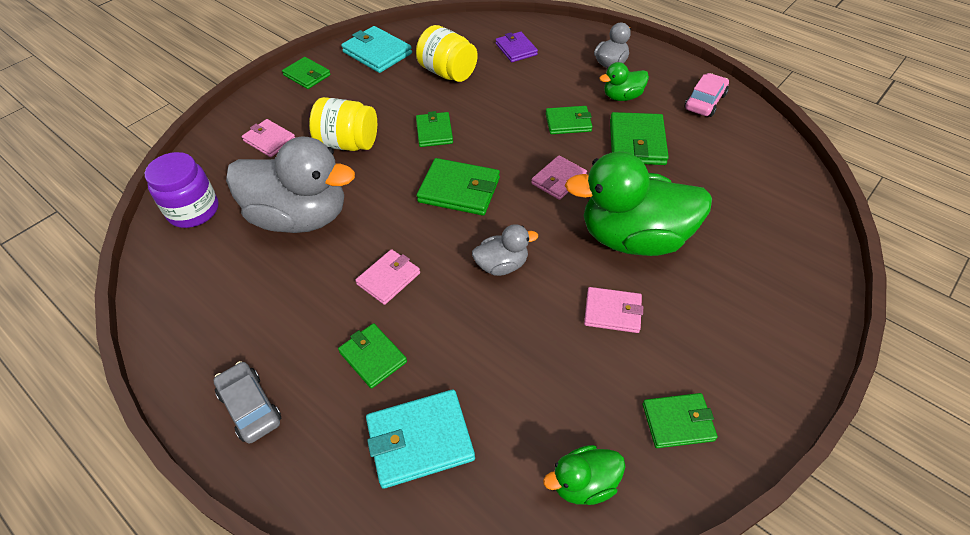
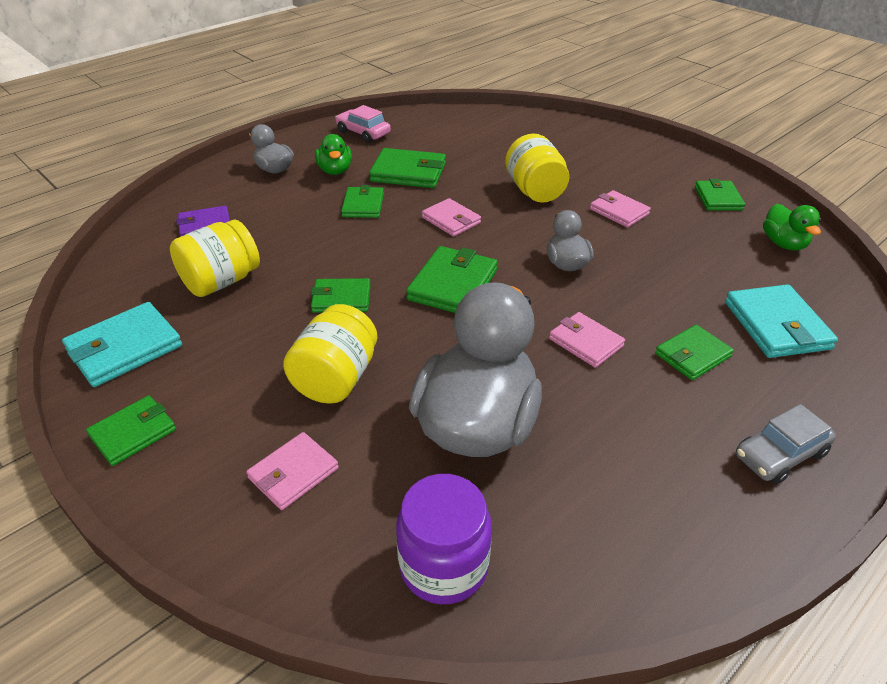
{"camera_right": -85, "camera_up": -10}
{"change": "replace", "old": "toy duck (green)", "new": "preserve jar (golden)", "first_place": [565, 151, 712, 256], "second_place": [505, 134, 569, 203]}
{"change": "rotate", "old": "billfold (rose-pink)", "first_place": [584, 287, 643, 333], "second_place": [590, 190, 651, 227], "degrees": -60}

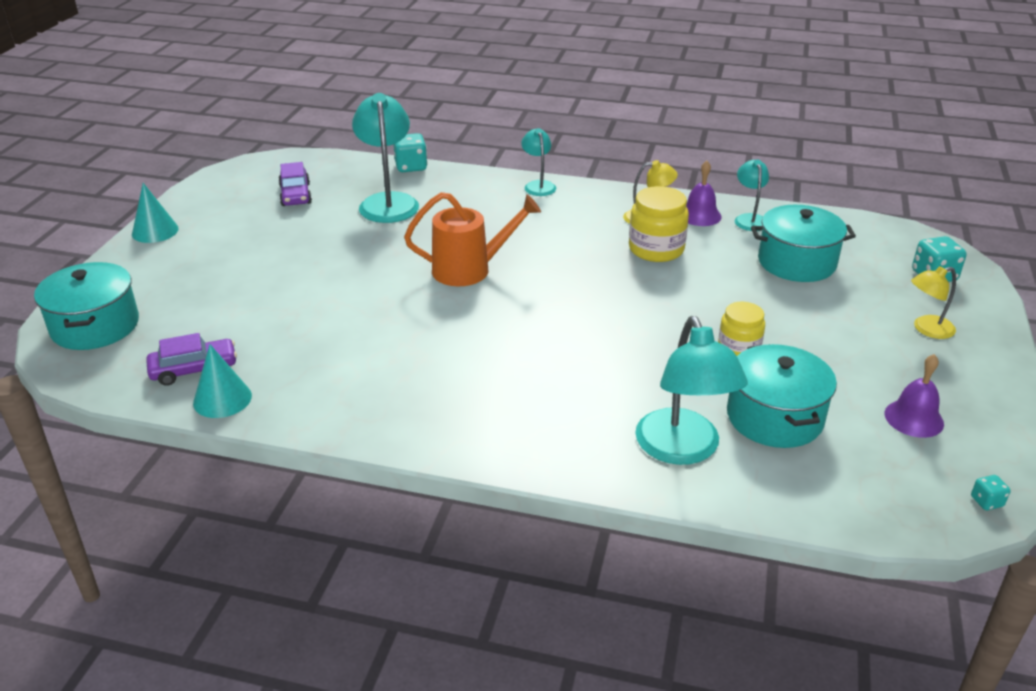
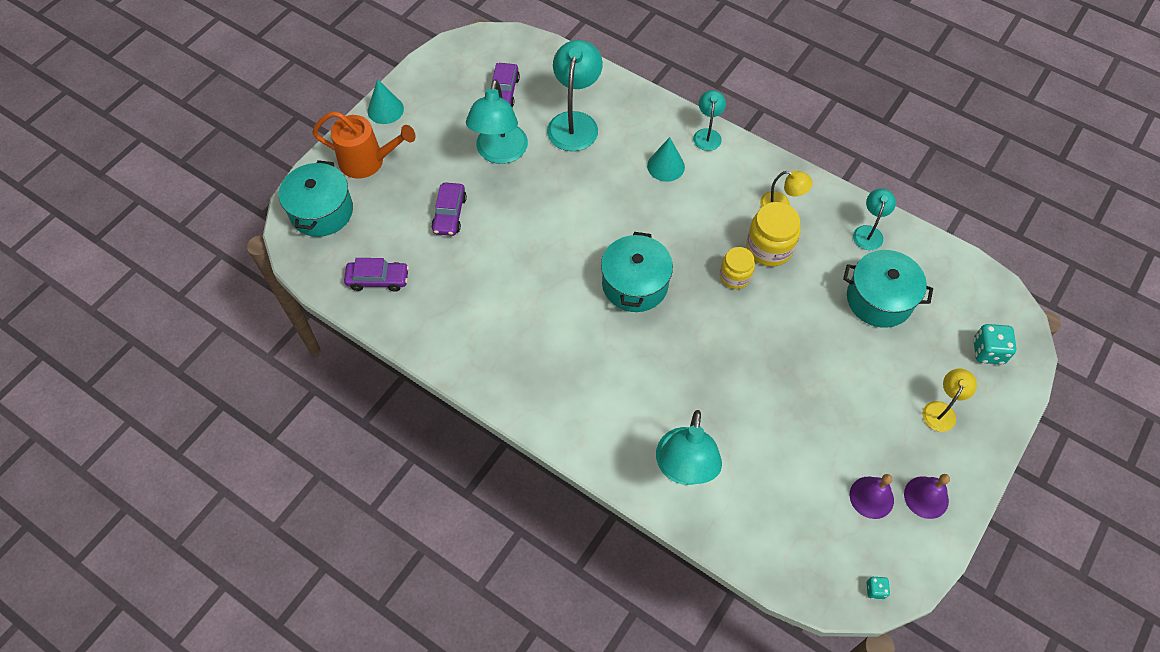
{"camera_right": 20, "camera_up": 25}
{"change": "delete", "old": "dice (teal)", "first_place": [393, 133, 428, 172]}
{"change": "insert", "new": "toy car (violet)", "second_place": [431, 182, 467, 236]}
{"change": "insert", "new": "reading lamp (teal)", "second_place": [466, 79, 528, 164]}
{"change": "move", "old": "cone shape (teal)", "first_place": [193, 344, 252, 418], "second_place": [647, 137, 685, 182]}
{"change": "move", "old": "sprinkling can (orange)", "first_place": [404, 192, 541, 286], "second_place": [312, 111, 416, 179]}
{"change": "move", "old": "hand bell (violet)", "first_place": [686, 161, 722, 226], "second_place": [904, 474, 950, 519]}
{"change": "move", "old": "preserve jar (golden)", "first_place": [718, 302, 765, 356], "second_place": [720, 247, 755, 289]}
{"change": "move", "old": "stockpot (teal)", "first_place": [727, 344, 837, 448], "second_place": [601, 232, 673, 312]}
{"change": "rotate", "old": "reading lamp (golden)", "first_place": [911, 266, 956, 339], "second_place": [923, 369, 977, 432], "degrees": 120}

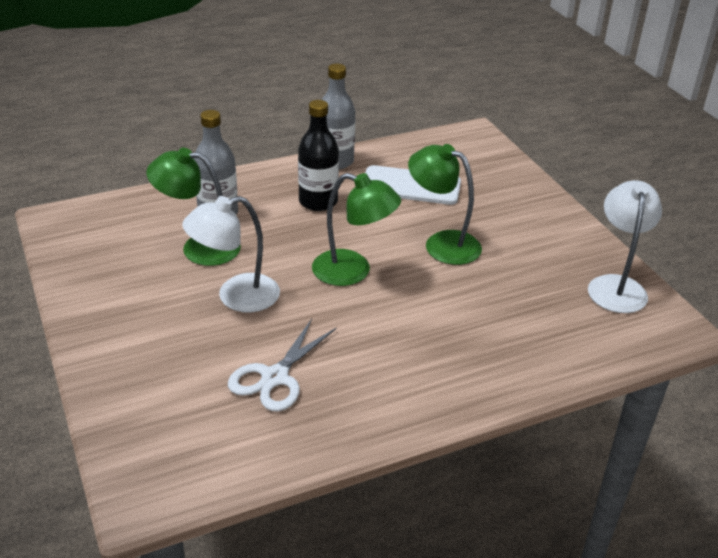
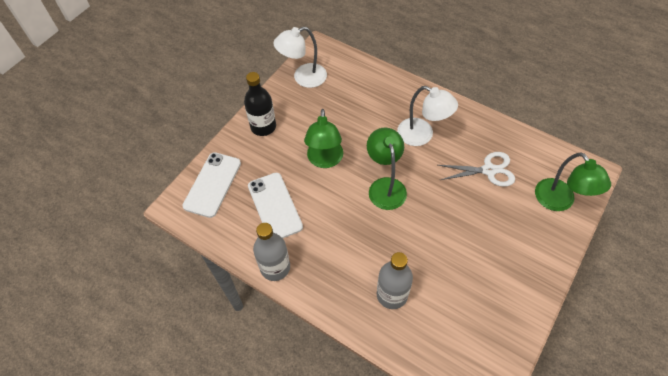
{"camera_right": -120, "camera_up": 20}
{"change": "insert", "new": "phone (snow-white)", "second_place": [182, 152, 241, 218]}
{"change": "move", "old": "reading lamp (green)", "first_place": [146, 148, 241, 266], "second_place": [535, 152, 611, 211]}
{"change": "move", "old": "reading lamp (snow-white)", "first_place": [182, 196, 280, 312], "second_place": [397, 86, 458, 146]}
{"change": "move", "old": "flask (ebony)", "first_place": [298, 100, 339, 211], "second_place": [244, 72, 276, 136]}

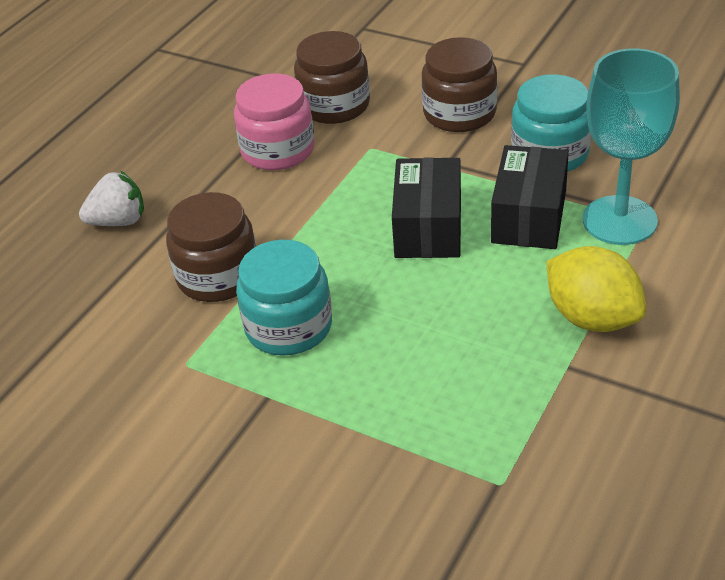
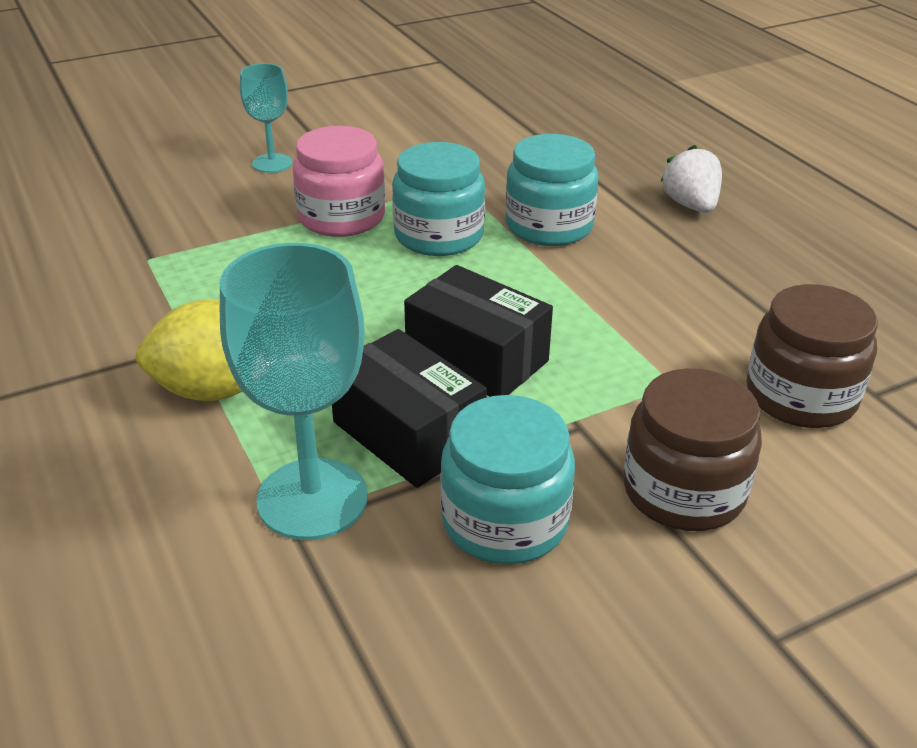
{"camera_right": 120, "camera_up": -5}
{"change": "insert", "new": "goblet (teal)", "second_place": [240, 63, 292, 173]}
{"change": "move", "old": "preserve jar (rose-pink)", "first_place": [234, 74, 315, 170], "second_place": [293, 126, 385, 237]}
{"change": "recolor", "old": "preserve jar (brown)", "new": "preserve jar (teal)", "first_place": [166, 192, 256, 302], "second_place": [505, 134, 599, 246]}
{"change": "rotate", "old": "toy strawberry (snow-white)", "first_place": [79, 171, 144, 226], "second_place": [660, 145, 722, 213], "degrees": 150}

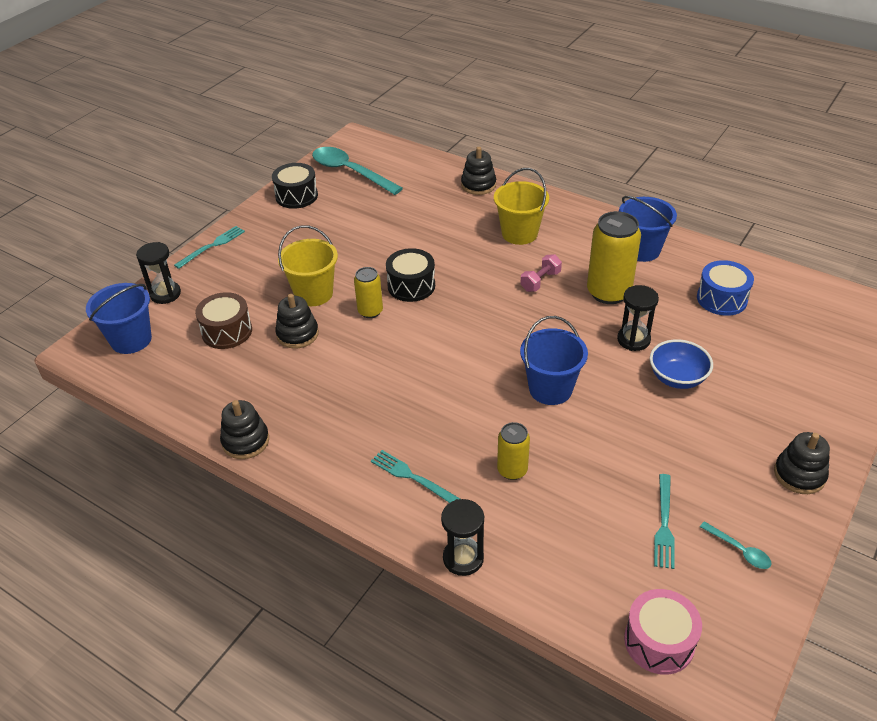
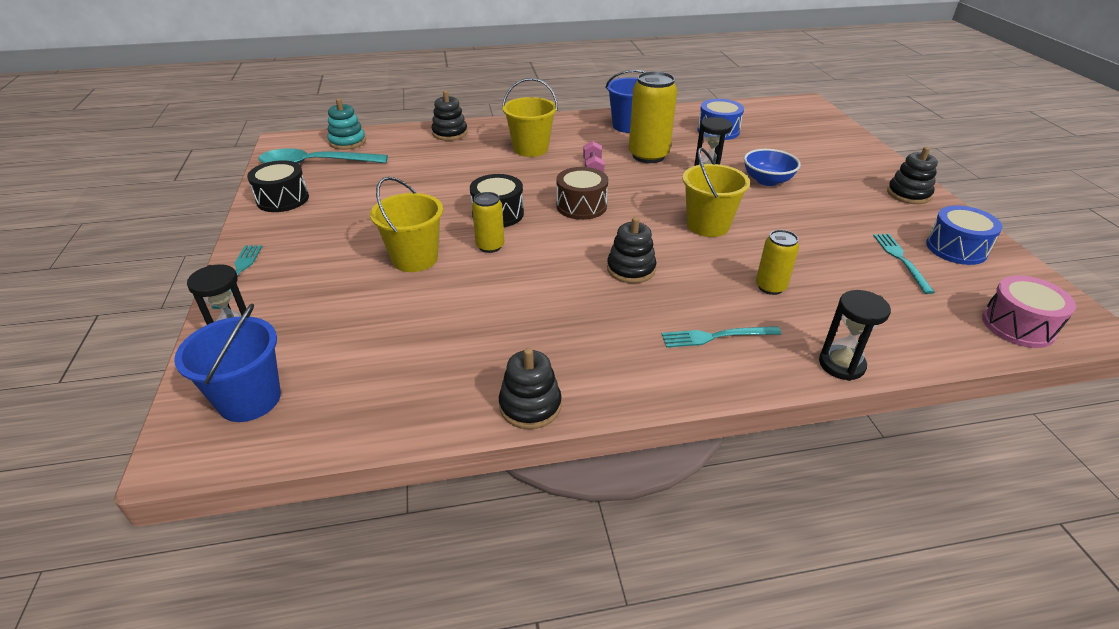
{"camera_right": -45, "camera_up": -5}
{"change": "insert", "new": "stacking rings (teal)", "second_place": [327, 98, 366, 150]}
{"change": "move", "old": "drum (brown)", "first_place": [195, 292, 252, 349], "second_place": [556, 167, 608, 220]}
{"change": "move", "old": "stacking rings (ebony)", "first_place": [275, 294, 319, 349], "second_place": [607, 217, 656, 283]}
{"change": "replace", "old": "teaspoon (teal)", "new": "drum (cobalt)", "first_place": [700, 521, 771, 569], "second_place": [926, 205, 1003, 265]}
{"change": "recolor", "old": "pail (cobalt)", "new": "pail (golden)", "first_place": [520, 316, 588, 405], "second_place": [683, 147, 750, 237]}
{"change": "rotate", "old": "table fork (teal)", "first_place": [654, 474, 675, 569], "second_place": [873, 234, 935, 294], "degrees": -150}

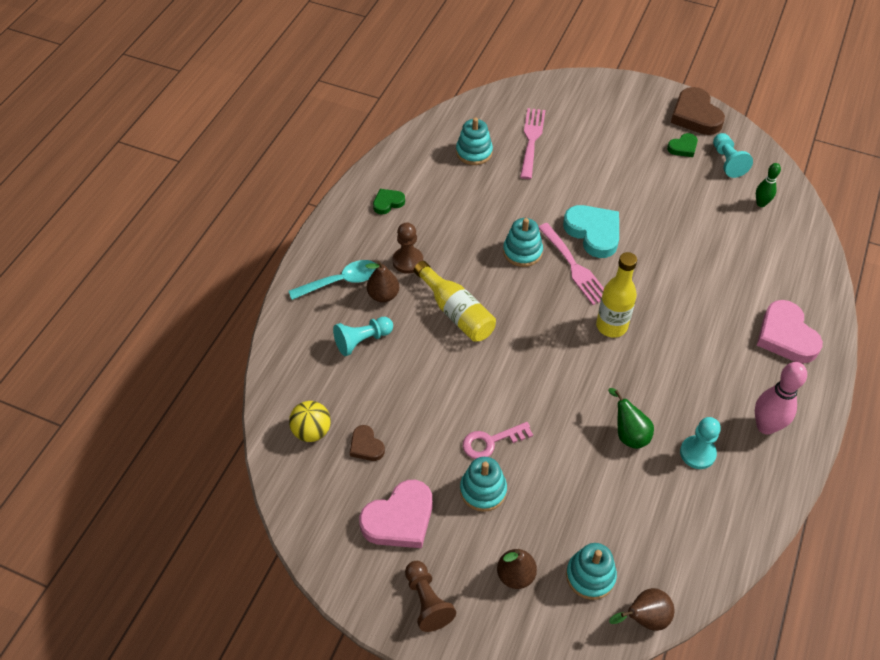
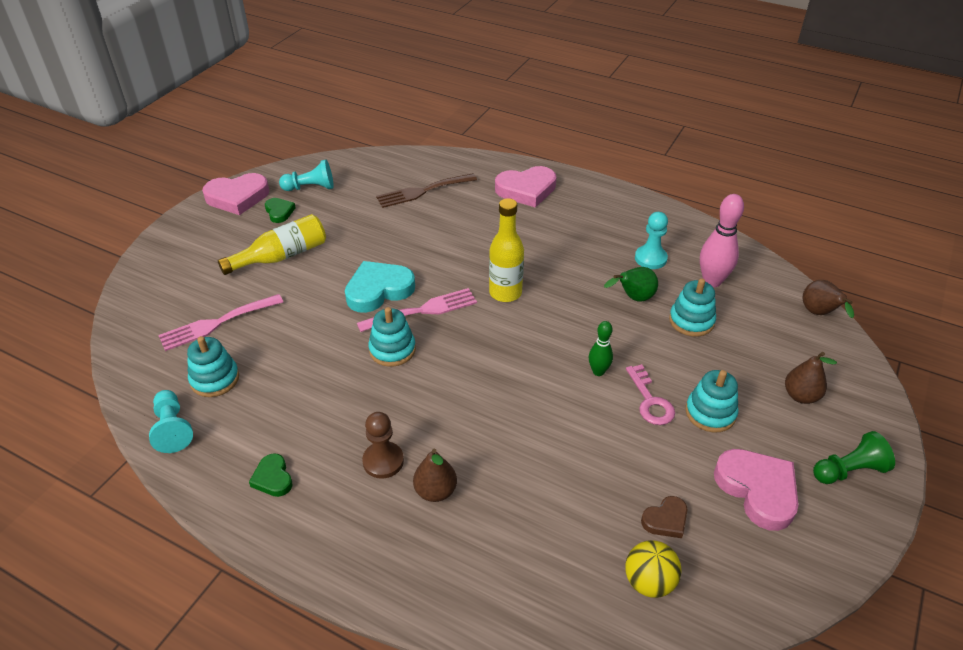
{"camera_right": -85, "camera_up": -10}
{"change": "delete", "old": "teaspoon (teal)", "first_place": [289, 260, 376, 300]}
{"change": "insert", "new": "table fork (brown)", "second_place": [376, 173, 477, 208]}
{"change": "move", "old": "game pawn (teal)", "first_place": [333, 317, 393, 356], "second_place": [149, 390, 193, 453]}
{"change": "move", "old": "flask (golden)", "first_place": [414, 261, 496, 342], "second_place": [218, 214, 326, 275]}
{"change": "move", "old": "stacking rings (teal)", "first_place": [566, 543, 617, 600], "second_place": [669, 278, 716, 337]}
{"change": "move", "old": "skittle (rose-pink)", "first_place": [755, 362, 807, 435], "second_place": [700, 194, 744, 287]}
{"change": "move", "old": "skittle (green)", "first_place": [756, 163, 781, 207], "second_place": [589, 321, 613, 376]}
{"change": "recolor", "old": "game pawn (brown)", "new": "game pawn (green)", "first_place": [405, 561, 456, 632], "second_place": [813, 431, 895, 484]}
{"change": "recolor", "old": "love heart (brown)", "new": "love heart (rose-pink)", "first_place": [671, 87, 725, 135], "second_place": [202, 173, 269, 215]}
{"change": "rotate", "old": "table fork (rose-pink)", "first_place": [520, 108, 545, 179], "second_place": [158, 294, 283, 351], "degrees": -45}

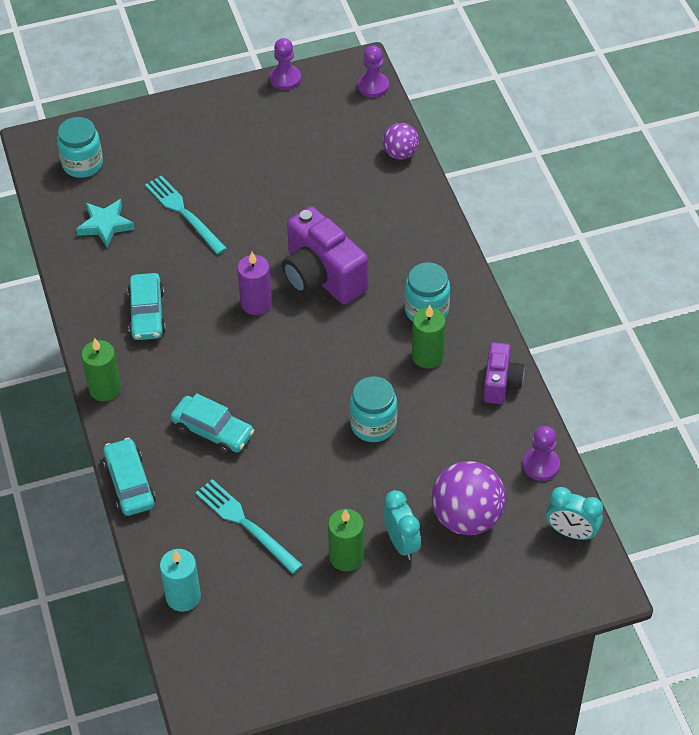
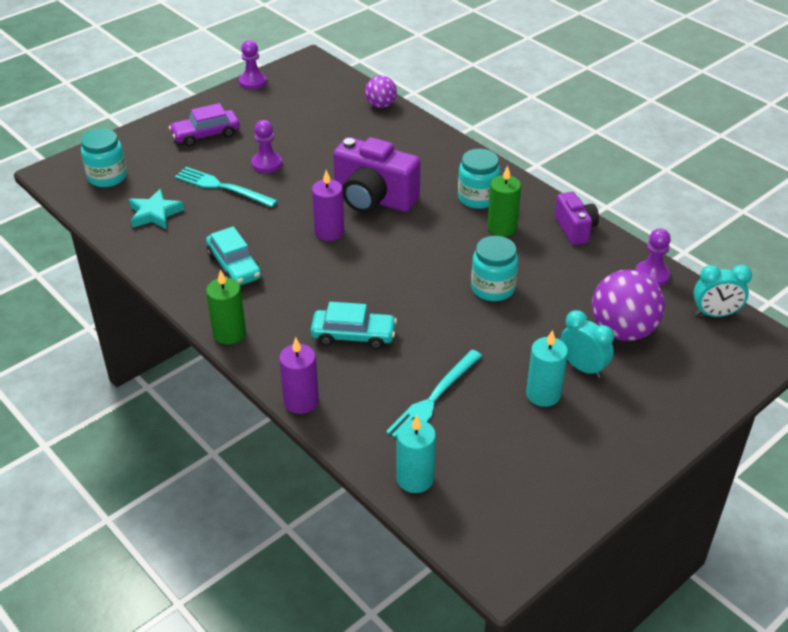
{"camera_right": -25, "camera_up": -10}
{"change": "insert", "new": "toy car (violet)", "second_place": [169, 103, 240, 147]}
{"change": "move", "old": "game pawn (violet)", "first_place": [358, 45, 389, 98], "second_place": [251, 120, 282, 173]}
{"change": "replace", "old": "toy car (teal)", "new": "candle (violet)", "first_place": [103, 438, 156, 516], "second_place": [279, 337, 319, 414]}
{"change": "recolor", "old": "candle (green)", "new": "candle (teal)", "first_place": [328, 509, 364, 572], "second_place": [526, 330, 568, 407]}
{"change": "rotate", "old": "table fork (teal)", "first_place": [195, 479, 303, 574], "second_place": [386, 350, 482, 438], "degrees": -75}

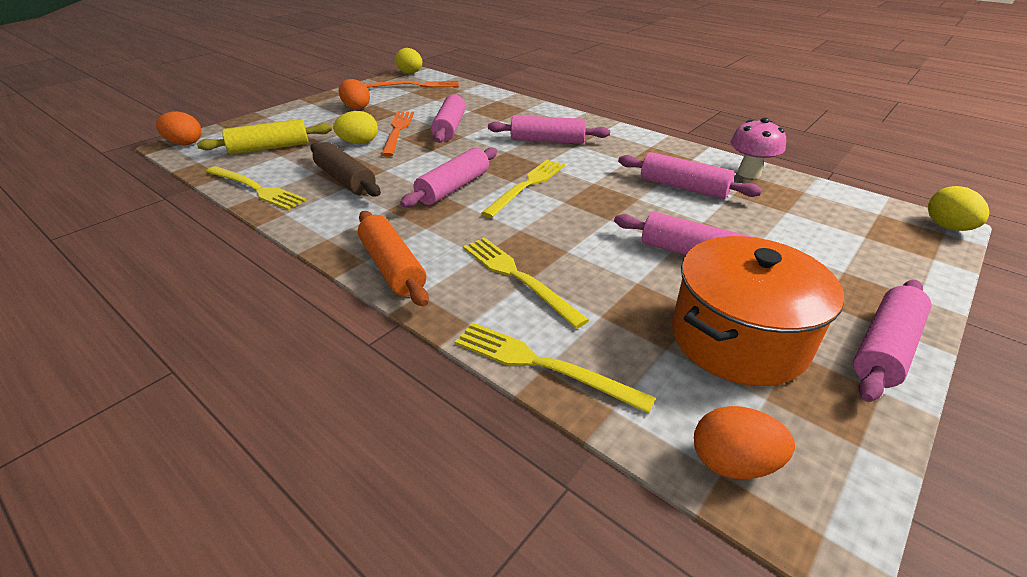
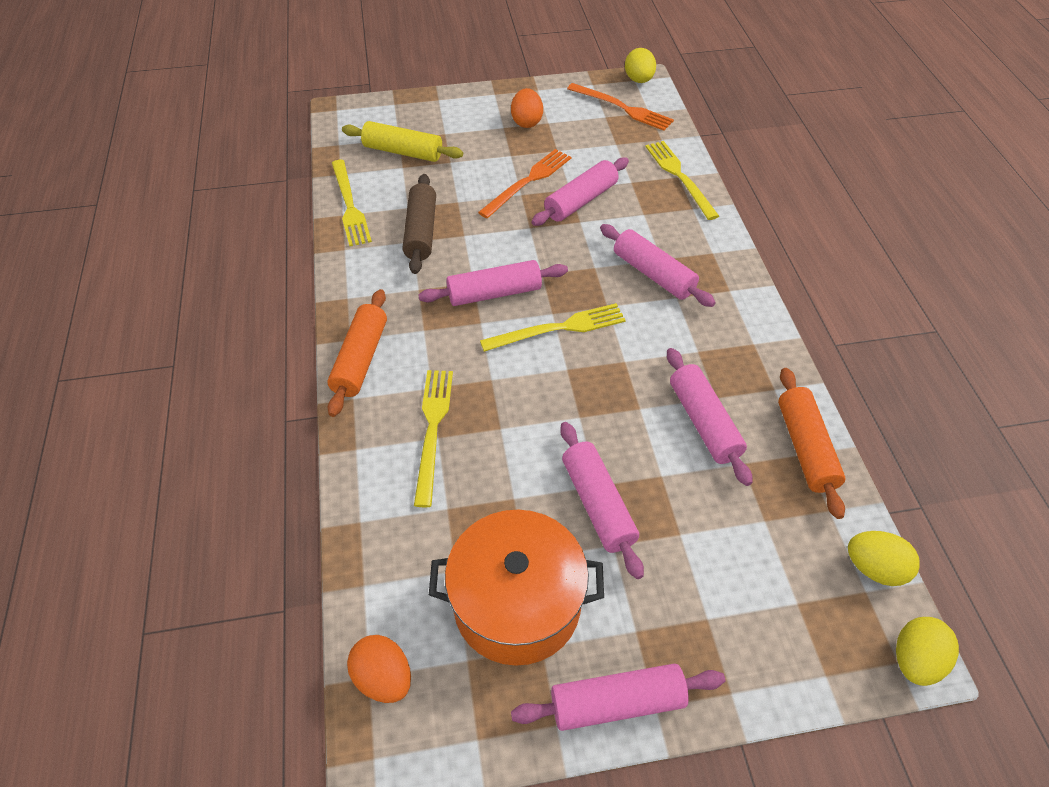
{"camera_right": 40, "camera_up": 15}
{"change": "delete", "old": "egg (orange)", "first_place": [156, 112, 202, 145]}
{"change": "move", "old": "egg (golden)", "first_place": [333, 111, 378, 144], "second_place": [848, 531, 920, 586]}
{"change": "move", "old": "table fork (golden)", "first_place": [455, 322, 656, 414], "second_place": [645, 141, 719, 220]}
{"change": "replace", "old": "toadstool (rose-pink)", "new": "rolling pin (orange)", "first_place": [730, 117, 786, 179], "second_place": [778, 368, 845, 519]}

